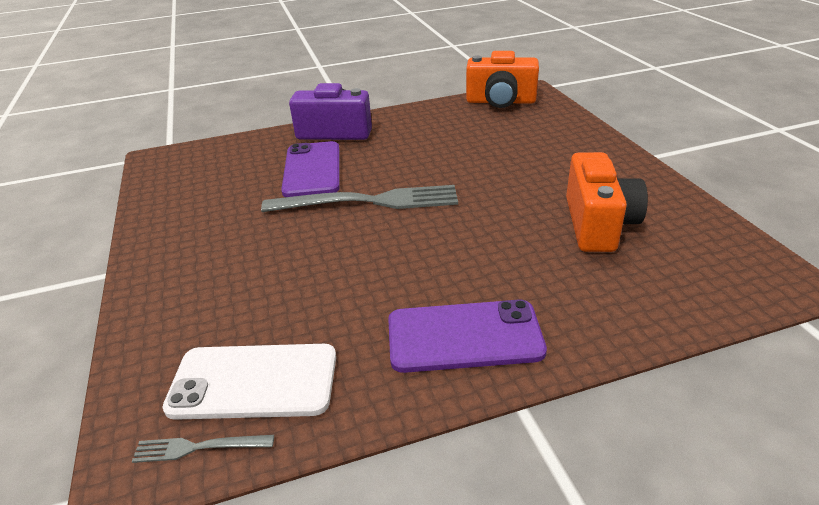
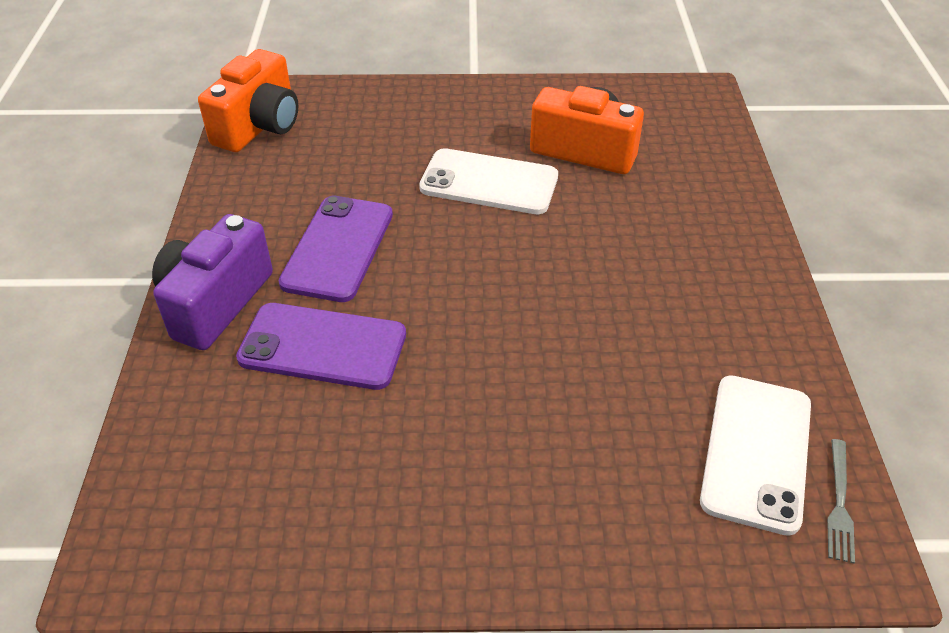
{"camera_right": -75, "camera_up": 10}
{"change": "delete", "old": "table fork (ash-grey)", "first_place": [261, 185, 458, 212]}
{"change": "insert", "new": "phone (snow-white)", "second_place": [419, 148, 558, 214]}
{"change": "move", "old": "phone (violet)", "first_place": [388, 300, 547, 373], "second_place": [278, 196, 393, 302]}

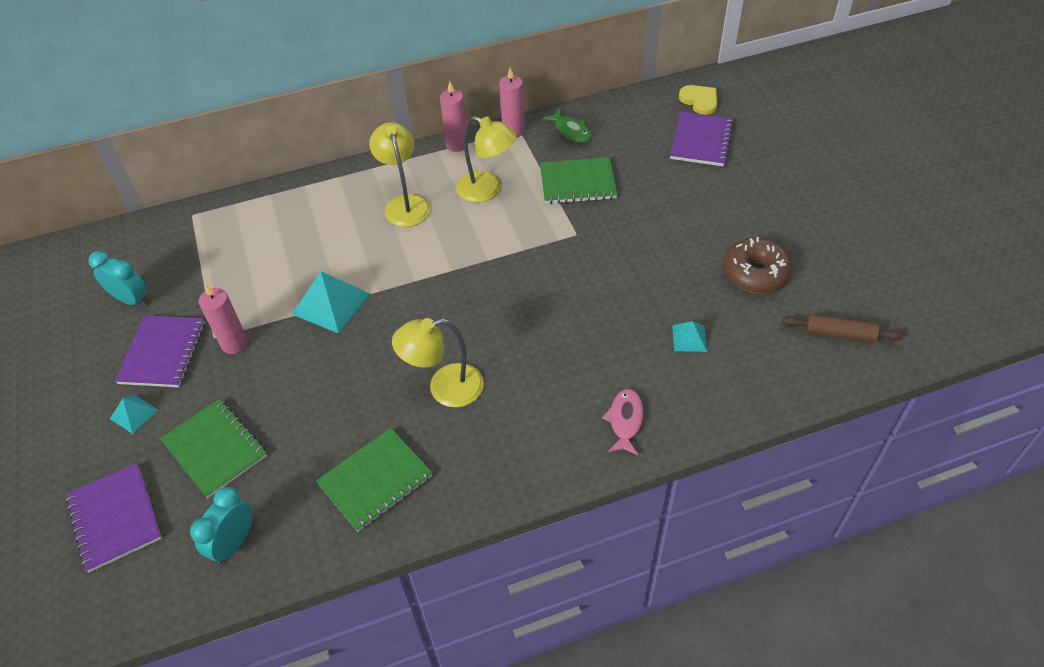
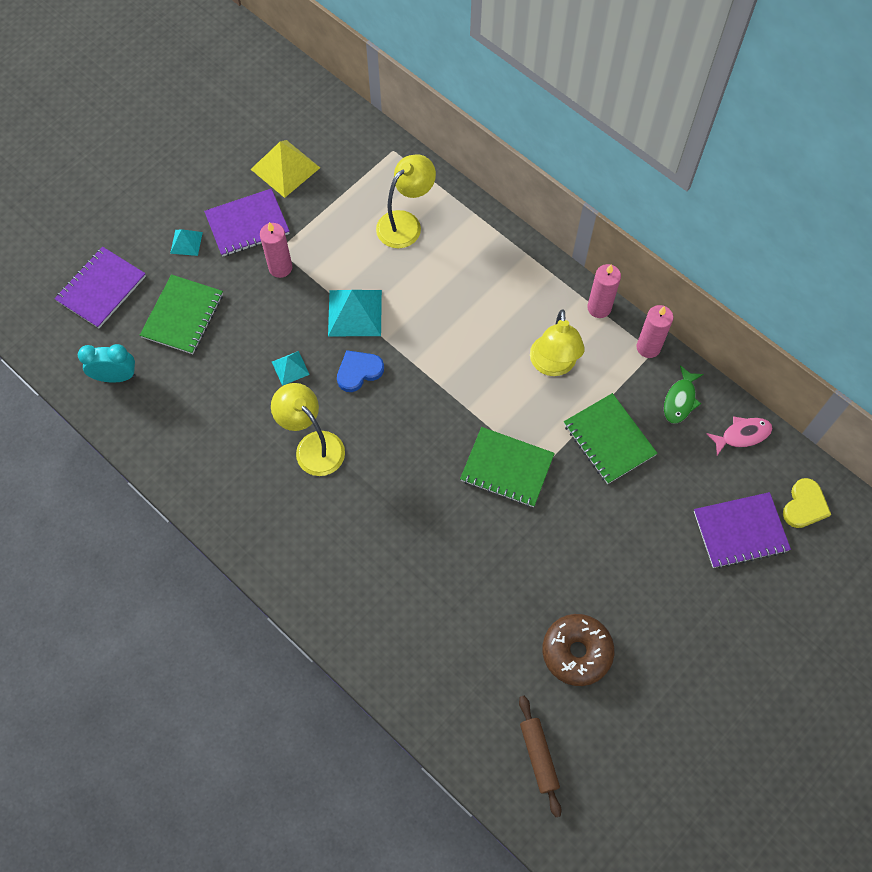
{"camera_right": 60, "camera_up": 15}
{"change": "insert", "new": "love heart (cobalt)", "second_place": [337, 350, 384, 392]}
{"change": "move", "old": "exercise book (green)", "first_place": [316, 428, 433, 532], "second_place": [460, 427, 555, 507]}
{"change": "move", "old": "reading lamp (golden)", "first_place": [369, 122, 430, 227], "second_place": [376, 154, 436, 248]}
{"change": "move", "old": "toy fish (rose-pink)", "first_place": [602, 389, 644, 455], "second_place": [707, 417, 773, 455]}
{"change": "move", "old": "solid pyramid (teal)", "first_place": [672, 321, 707, 352], "second_place": [272, 351, 310, 386]}
{"change": "replace", "old": "alarm clock (teal)", "new": "solid pyramid (golden)", "first_place": [88, 251, 147, 307], "second_place": [251, 140, 320, 198]}

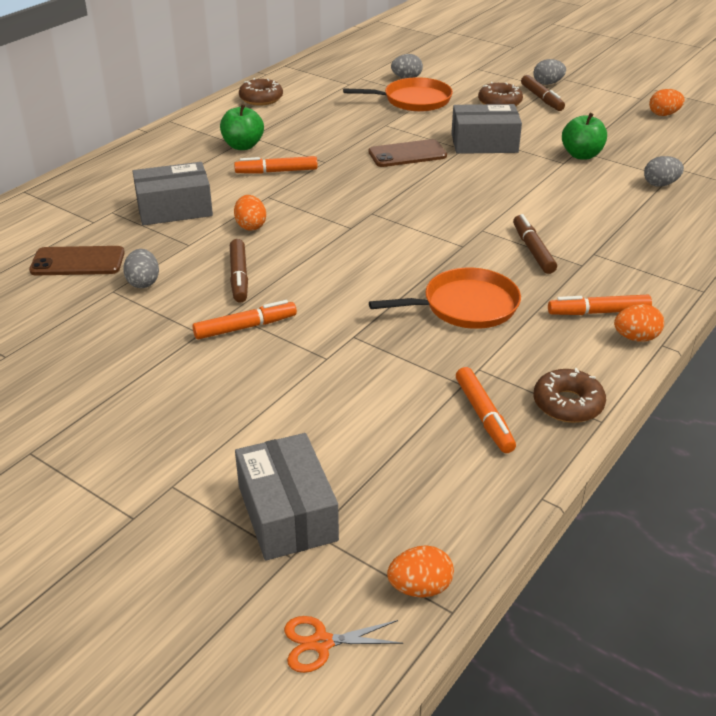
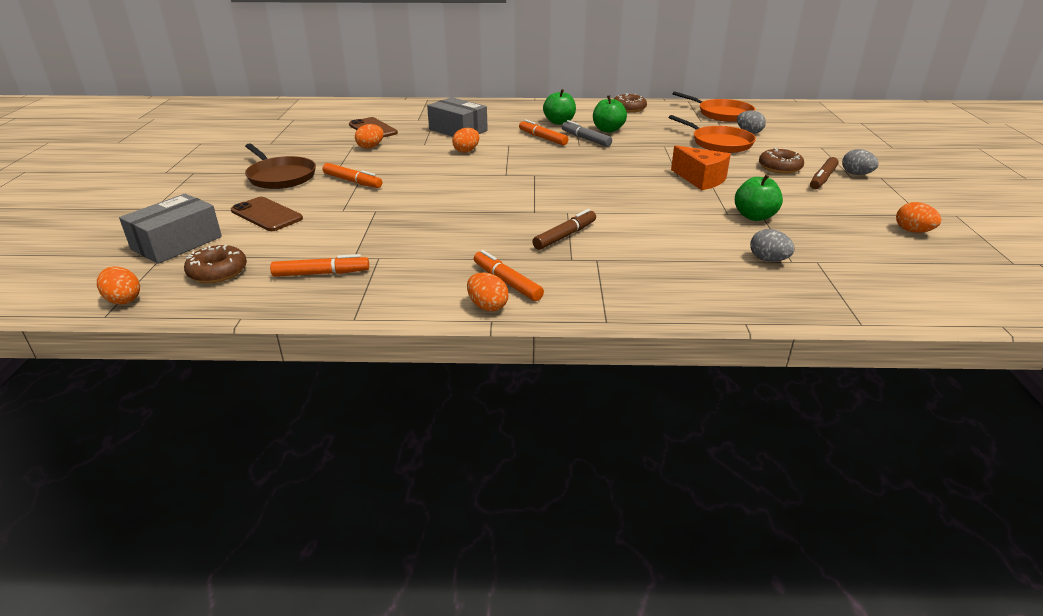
{"camera_right": 55, "camera_up": -5}
{"change": "delete", "old": "felt pen (brown)", "first_place": [230, 239, 248, 303]}
{"change": "delete", "old": "pair of scissors (orange)", "first_place": [284, 616, 403, 673]}
{"change": "insert", "new": "pan (brown)", "second_place": [245, 143, 316, 189]}
{"change": "insert", "new": "felt pen (ash-grey)", "second_place": [562, 120, 612, 147]}
{"change": "insert", "new": "apple (green)", "second_place": [593, 95, 627, 133]}
{"change": "move", "old": "phone (brown)", "first_place": [369, 139, 447, 167], "second_place": [231, 197, 303, 231]}
{"change": "move", "old": "pan (orange)", "first_place": [369, 268, 521, 329], "second_place": [673, 91, 755, 122]}
{"change": "move", "old": "doughnut (brown)", "first_place": [533, 368, 606, 423], "second_place": [184, 245, 247, 283]}
{"change": "replace", "old": "package (ash-grey)", "new": "cheese (orange)", "first_place": [451, 104, 522, 154], "second_place": [671, 145, 731, 190]}
{"change": "recolor", "old": "egg (ash-grey)", "new": "egg (orange)", "first_place": [123, 249, 159, 288], "second_place": [355, 124, 384, 149]}
{"change": "rotate", "old": "felt pen (orange)", "first_place": [456, 367, 516, 453], "second_place": [270, 254, 369, 277], "degrees": -135}

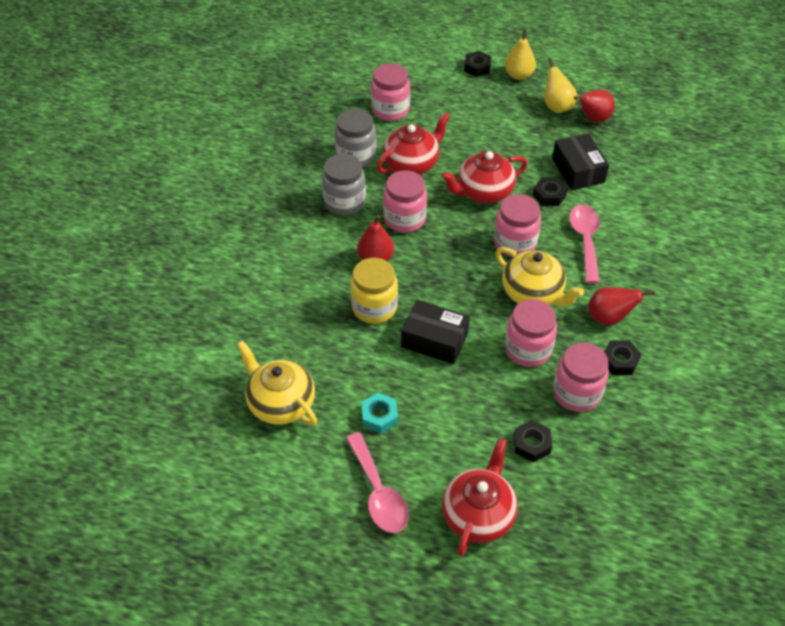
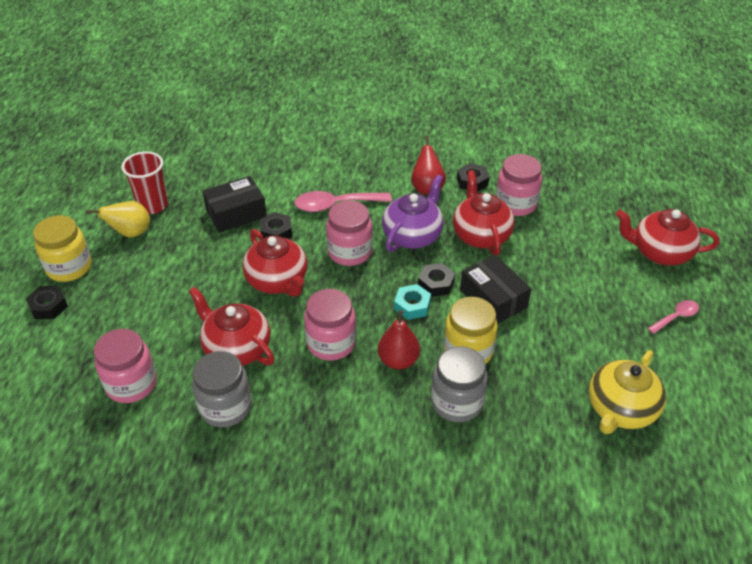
{"camera_right": -100, "camera_up": -5}
{"change": "move", "old": "preserve jar (ash-grey)", "first_place": [322, 154, 366, 215], "second_place": [431, 346, 488, 422]}
{"change": "move", "old": "hexagon nut (teal)", "first_place": [361, 393, 398, 433], "second_place": [394, 284, 431, 320]}
{"change": "move", "old": "hexagon nut (ebony)", "first_place": [513, 420, 552, 462], "second_place": [418, 263, 455, 297]}
{"change": "replace", "old": "pear fruit (golden)", "new": "preserve jar (golden)", "first_place": [505, 29, 536, 80], "second_place": [33, 215, 91, 282]}
{"change": "replace", "old": "preserve jar (rose-pink)", "new": "tea pot (red)", "first_place": [505, 299, 557, 367], "second_place": [453, 170, 515, 255]}
{"change": "replace", "old": "pear fruit (red)", "new": "beaker (red)", "first_place": [574, 90, 615, 122], "second_place": [121, 151, 168, 214]}
{"change": "recolor", "old": "tea pot (golden)", "new": "tea pot (violet)", "first_place": [496, 247, 584, 307], "second_place": [382, 175, 443, 252]}
{"change": "rotate", "old": "package (ebony)", "first_place": [401, 300, 470, 364], "second_place": [460, 255, 531, 324], "degrees": -45}
{"change": "resize", "old": "teaspoon (rose-pink)", "first_place": [346, 432, 409, 533], "second_place": [648, 300, 699, 334], "factor": 0.57}

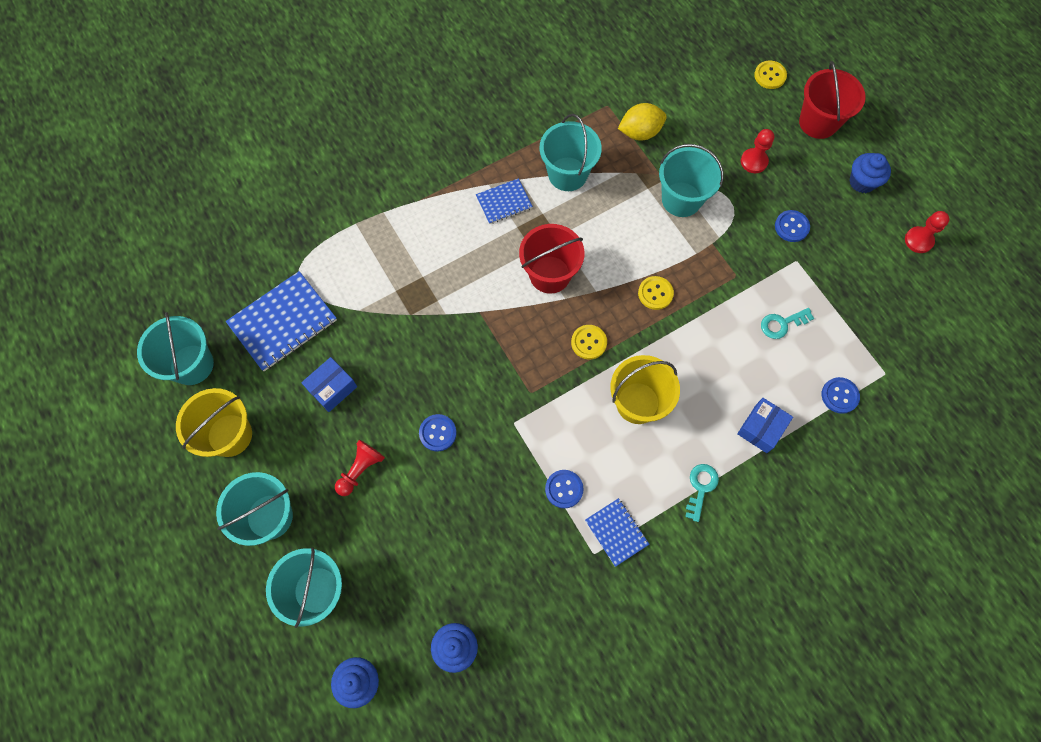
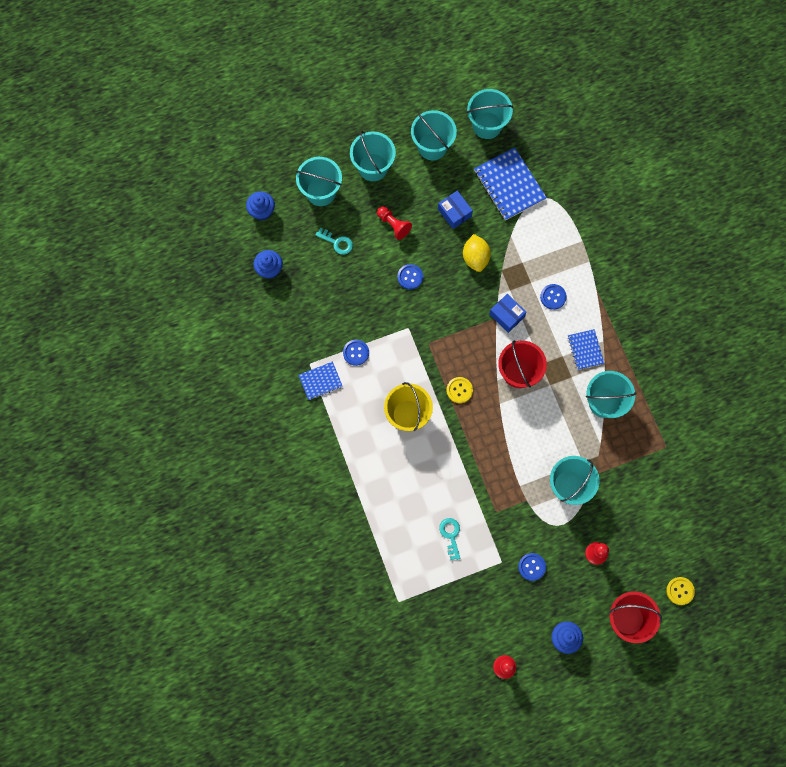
{"camera_right": 100, "camera_up": 5}
{"change": "delete", "old": "sewing button (golden)", "first_place": [638, 276, 674, 310]}
{"change": "move", "old": "citrus fruit (golden)", "first_place": [618, 103, 667, 141], "second_place": [463, 234, 491, 272]}
{"change": "move", "old": "key (teal)", "first_place": [685, 464, 719, 522], "second_place": [316, 228, 353, 255]}
{"change": "move", "old": "package (cobalt)", "first_place": [737, 398, 793, 453], "second_place": [489, 294, 527, 333]}
{"change": "move", "old": "sewing button (cobalt)", "first_place": [822, 377, 860, 414], "second_place": [540, 284, 567, 310]}
{"change": "recolor", "old": "pail (golden)", "new": "pail (teal)", "first_place": [176, 388, 252, 457], "second_place": [411, 110, 457, 160]}

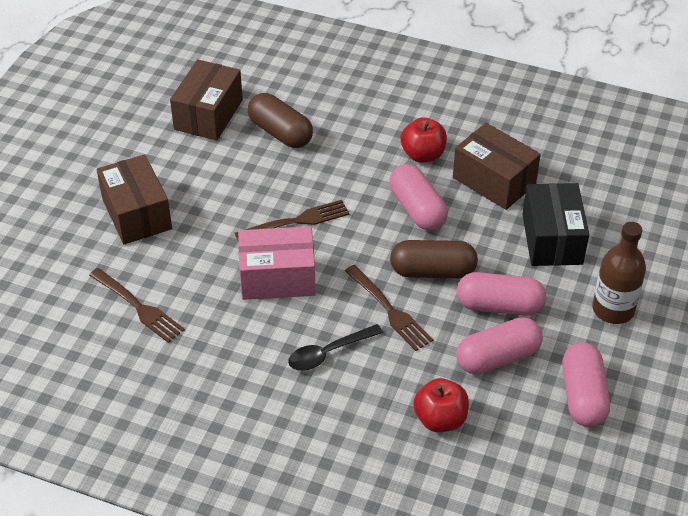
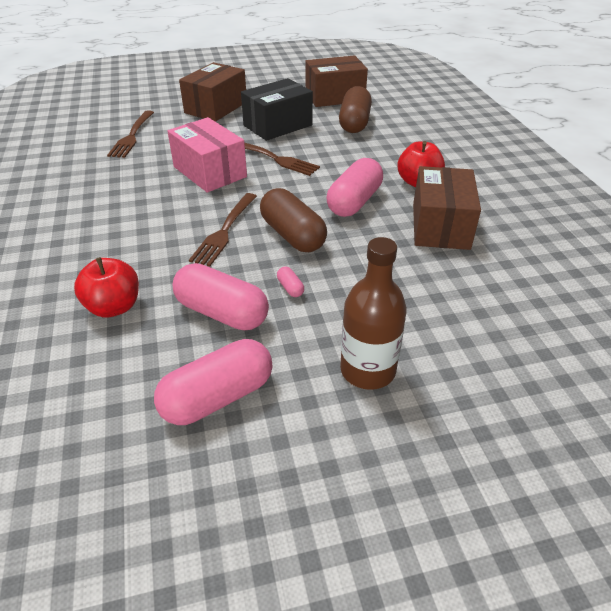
{"camera_right": 55, "camera_up": -5}
{"change": "delete", "old": "teaspoon (ebony)", "first_place": [288, 324, 383, 371]}
{"change": "move", "old": "package (ebony)", "first_place": [522, 183, 589, 266], "second_place": [241, 78, 313, 141]}
{"change": "resize", "old": "pill shape (rose-pink)", "first_place": [457, 272, 546, 316], "second_place": [277, 267, 304, 297], "factor": 0.4}

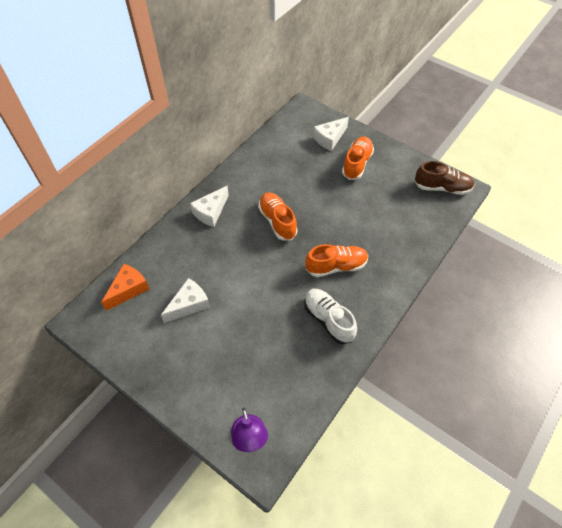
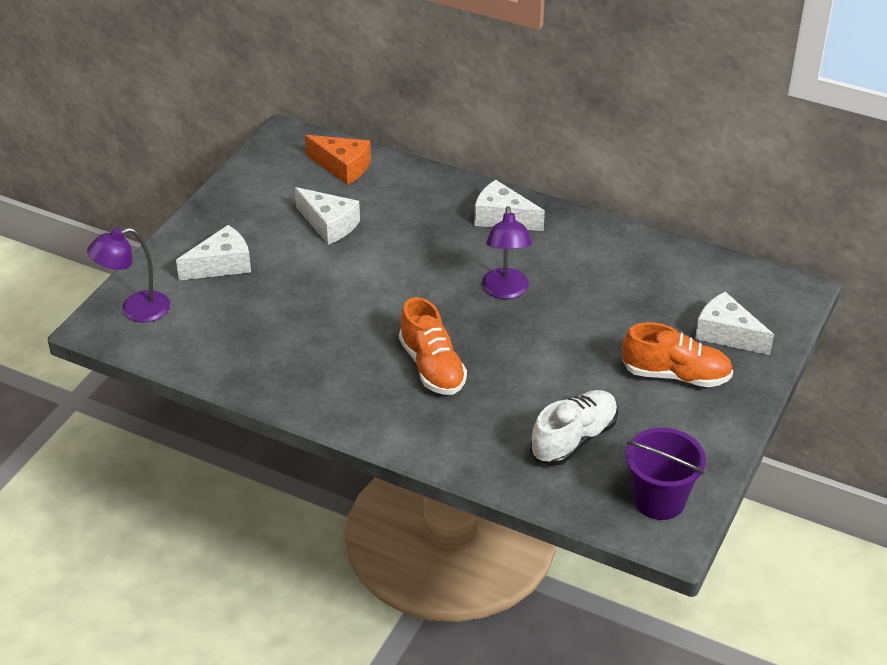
{"camera_right": 80, "camera_up": -15}
{"change": "insert", "new": "cheese (snow-white)", "second_place": [176, 225, 251, 280]}
{"change": "move", "old": "lace-up shoe (snow-white)", "first_place": [304, 289, 357, 344], "second_place": [530, 390, 618, 466]}
{"change": "replace", "old": "lace-up shoe (orange)", "new": "reading lamp (violet)", "first_place": [258, 192, 298, 240], "second_place": [482, 206, 532, 299]}
{"change": "replace", "old": "lace-up shoe (brown)", "new": "pail (violet)", "first_place": [415, 161, 475, 195], "second_place": [626, 428, 706, 520]}

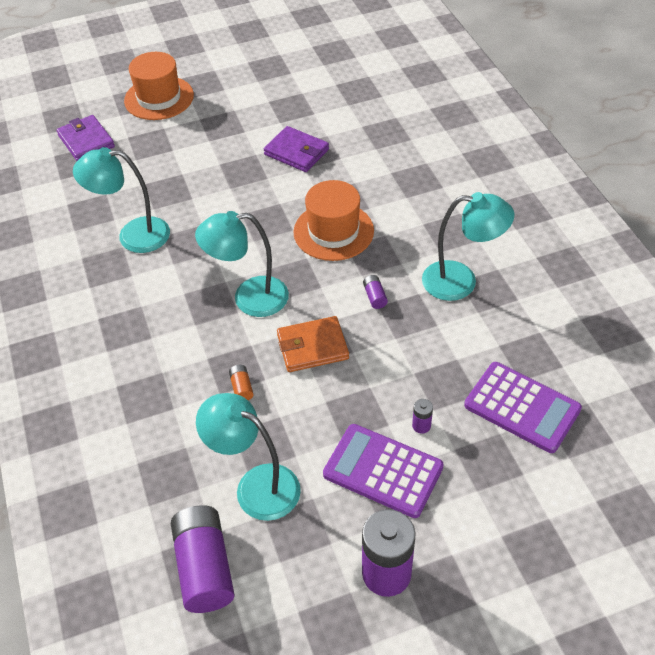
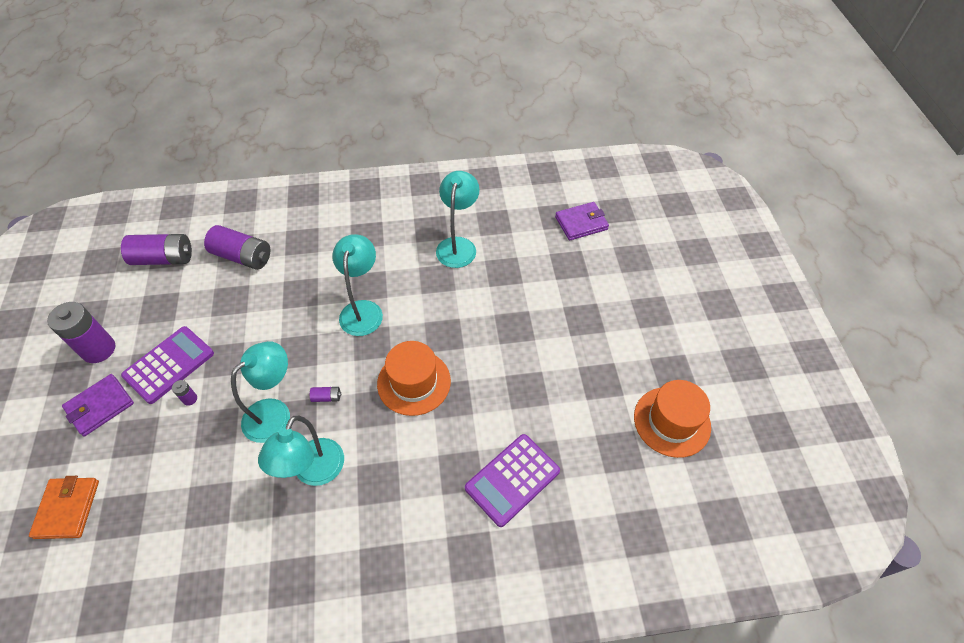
{"camera_right": 100, "camera_up": 5}
{"change": "delete", "old": "battery (orange)", "first_place": [229, 365, 253, 401]}
{"change": "insert", "new": "battery (violet)", "second_place": [204, 225, 270, 270]}
{"change": "move", "old": "tall hat (orange)", "first_place": [124, 52, 194, 120], "second_place": [634, 380, 711, 458]}
{"change": "move", "old": "reading lamp (teal)", "first_place": [196, 393, 301, 521], "second_place": [231, 341, 290, 443]}
{"change": "move", "old": "billfold (violet)", "first_place": [264, 126, 329, 172], "second_place": [62, 374, 134, 437]}
{"change": "move", "old": "billfold (orange)", "first_place": [277, 316, 349, 372], "second_place": [29, 476, 99, 539]}
{"change": "move", "old": "pocket calculator (violet)", "first_place": [464, 362, 582, 453], "second_place": [465, 434, 560, 527]}

